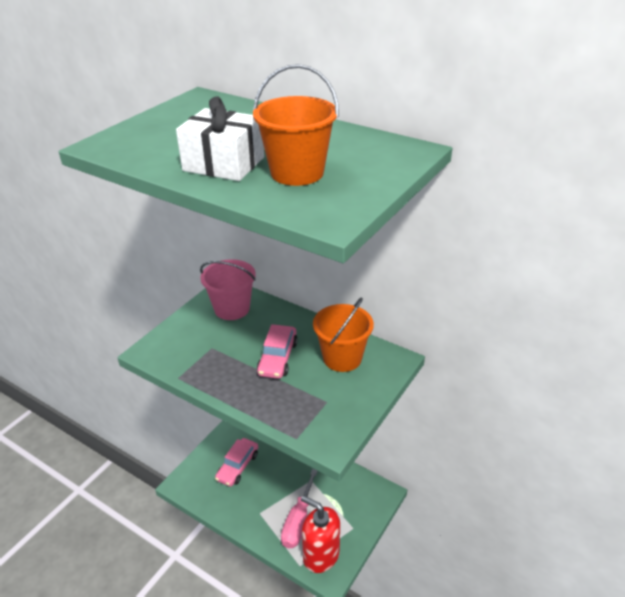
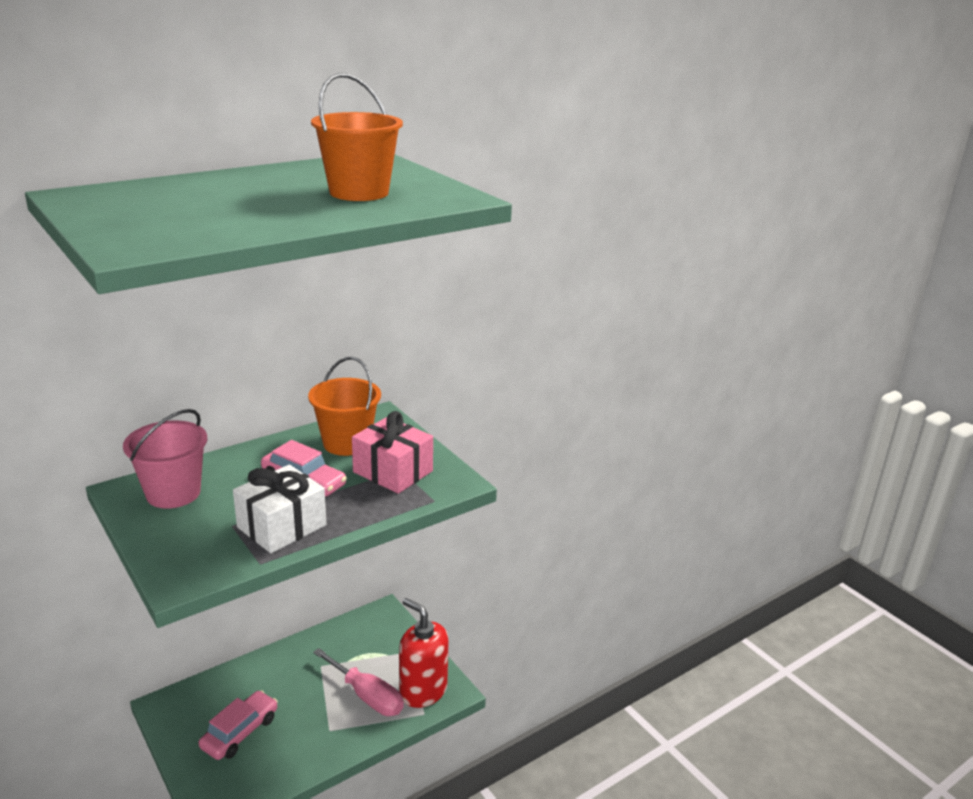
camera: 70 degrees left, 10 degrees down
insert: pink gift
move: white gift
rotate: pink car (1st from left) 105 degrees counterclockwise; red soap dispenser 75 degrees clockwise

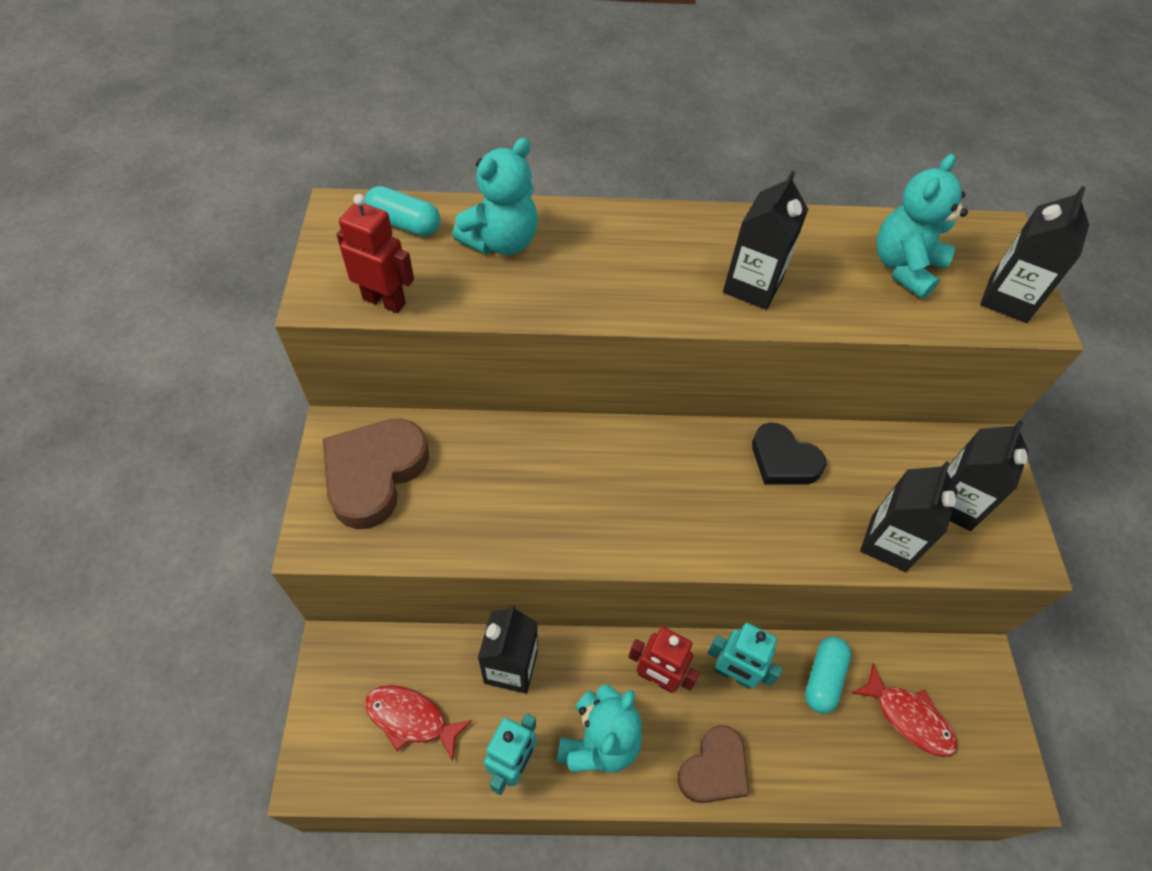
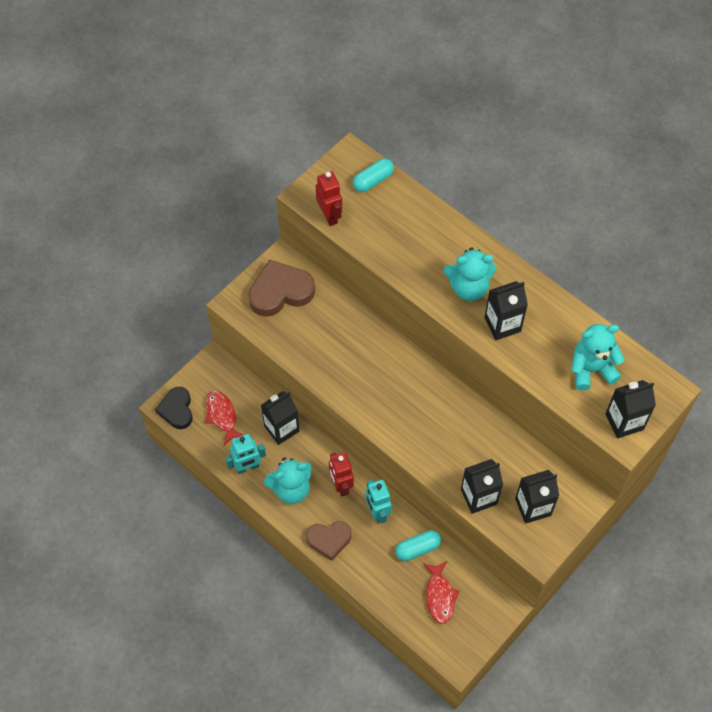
camera: 45 degrees right, 5 degrees up
move: black heart; turquoise teddy bear (1st from left in the first image) to turquoise teddy bear (2nd from left)
rotate: turquoise capsule (1st from left) 75 degrees clockwise

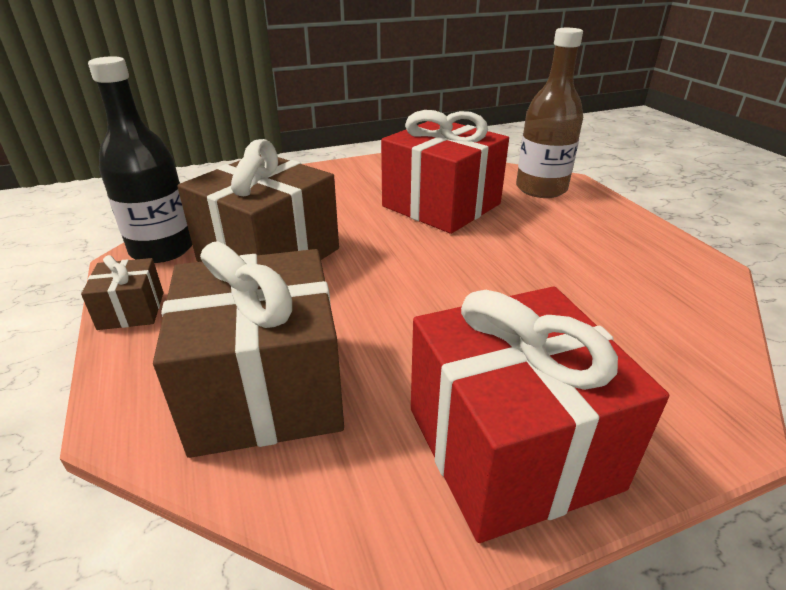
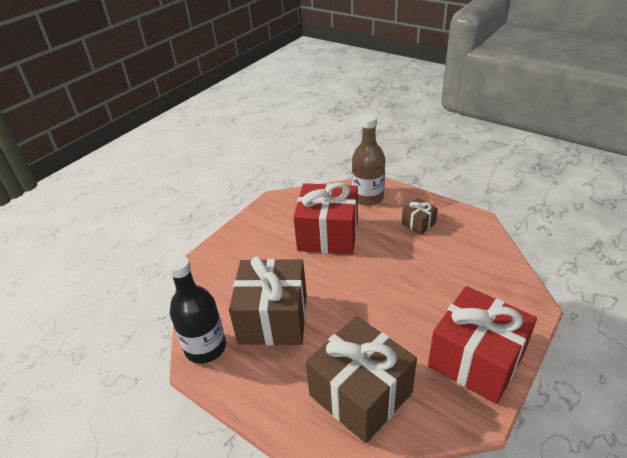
camera: 30 degrees left, 5 degrees up
move: brown gift (1st from left in the first image) to brown gift (3rd from left)

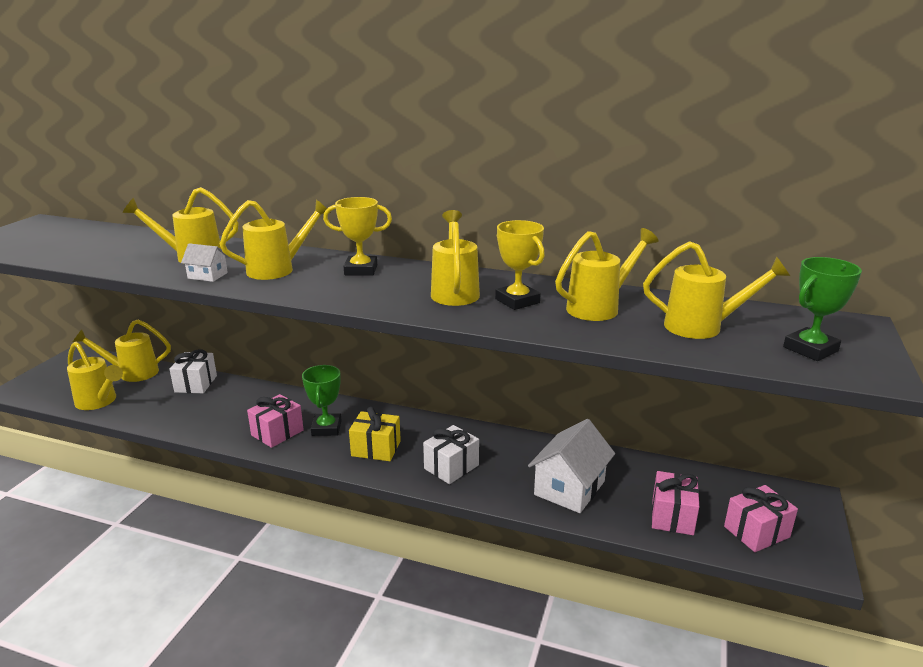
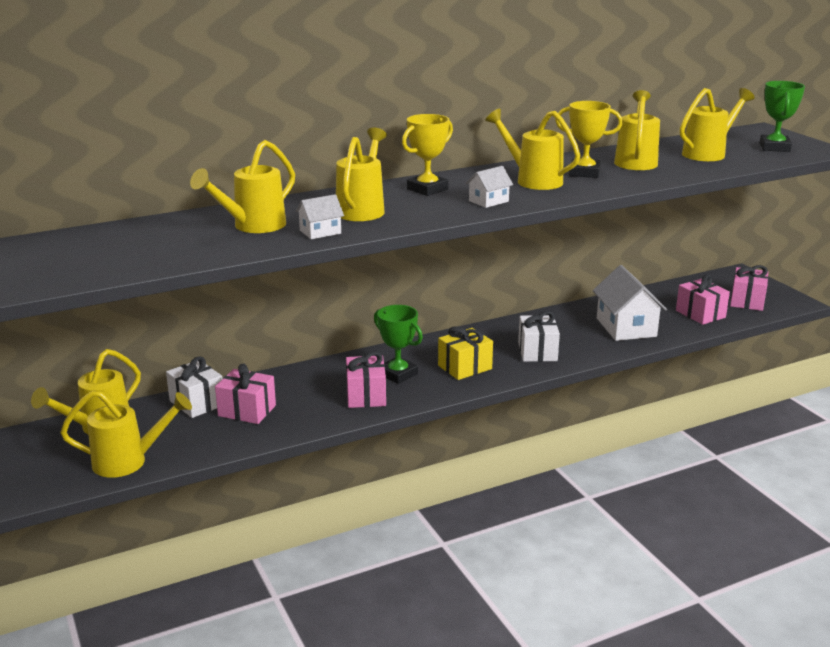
camera: 45 degrees left, 0 degrees up
insert: pink gift (1st from left); white house (2nd from left)

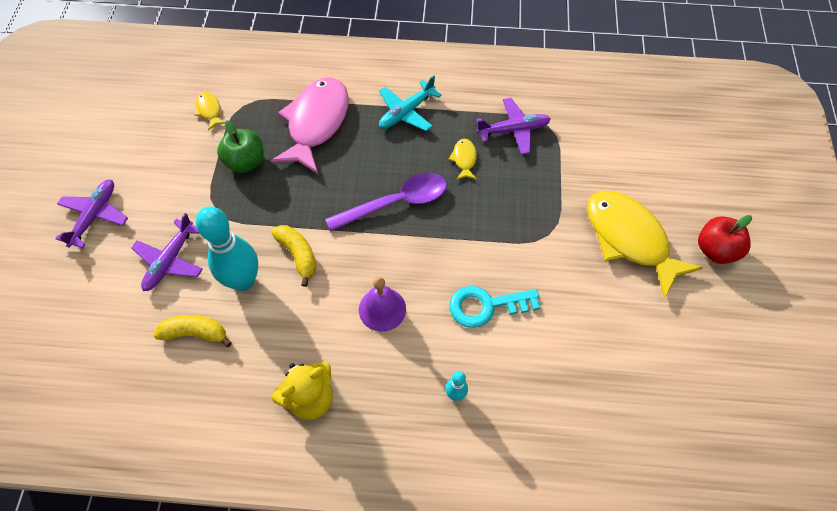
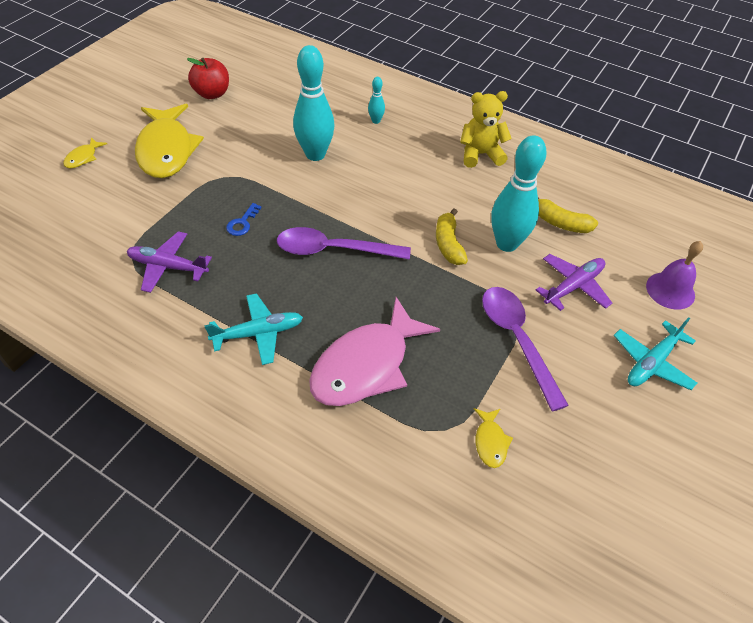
camera: 155 degrees left, 10 degrees down
delete: green apple
insert: blue key; purple spoon (2nd from left)
move: yellow fish (2nd from left in the first image) to yellow fish (1st from left); red apple; purple bell
replace: turquoise key to turquoise bowling pin (1st from left)
recolor: purple plane (1st from left) to turquoise plane (2nd from left)

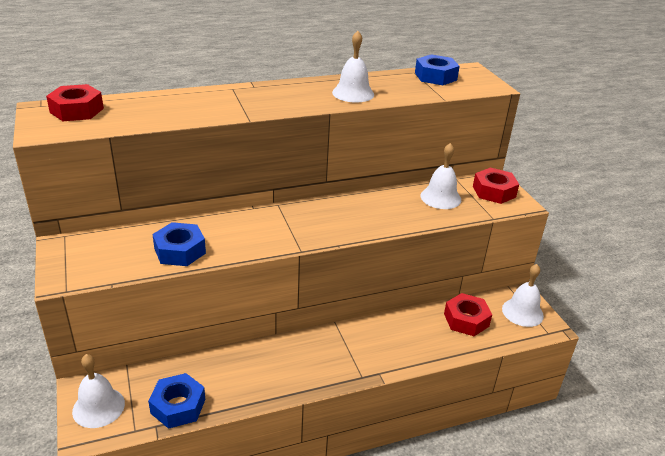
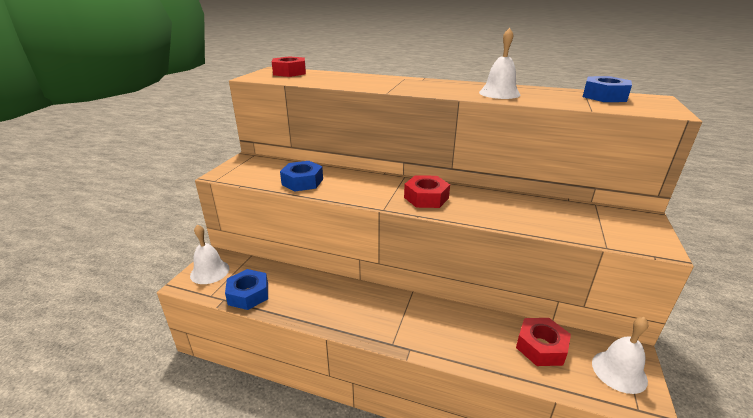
camera: 40 degrees right, 5 degrees down
delete: white bell (3rd from left)
move: red nut (3rd from left in the first image) to red nut (2nd from left)

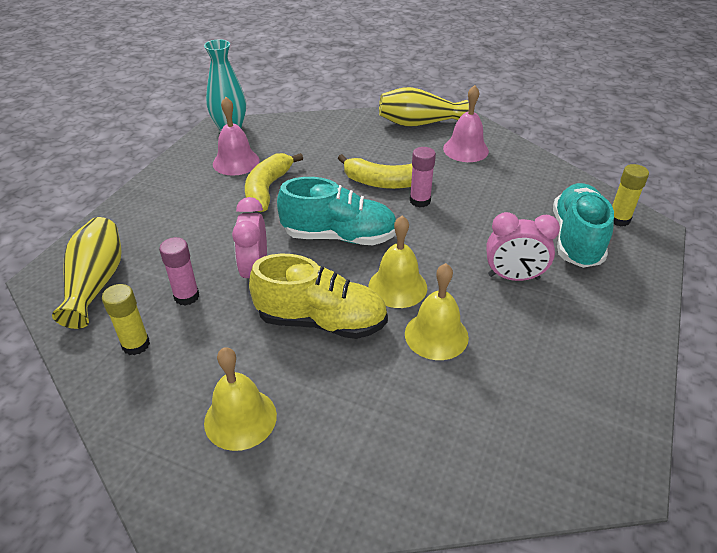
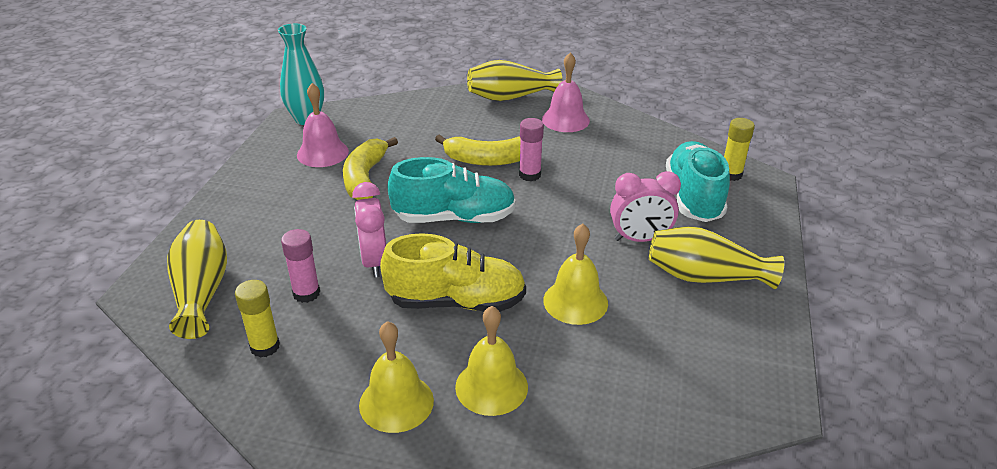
camera: 10 degrees left, 5 degrees down
insert: yellow vase (3rd from left)
move: yellow bell (2nd from left)

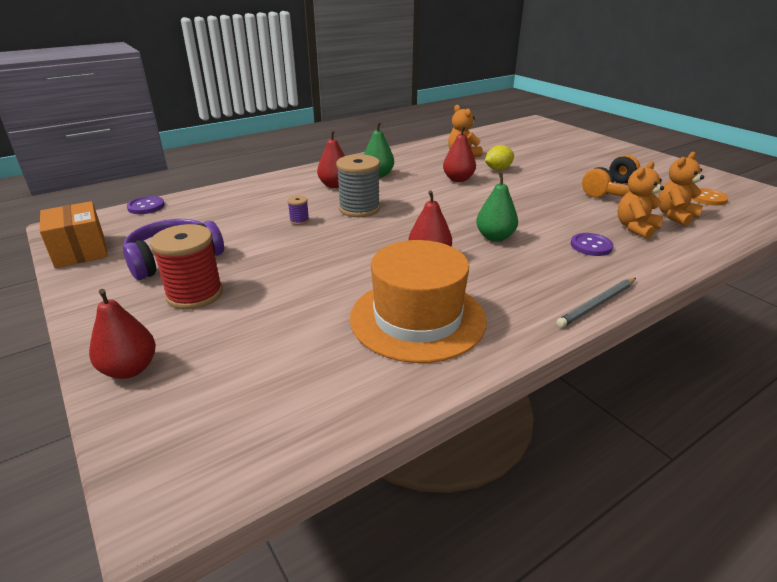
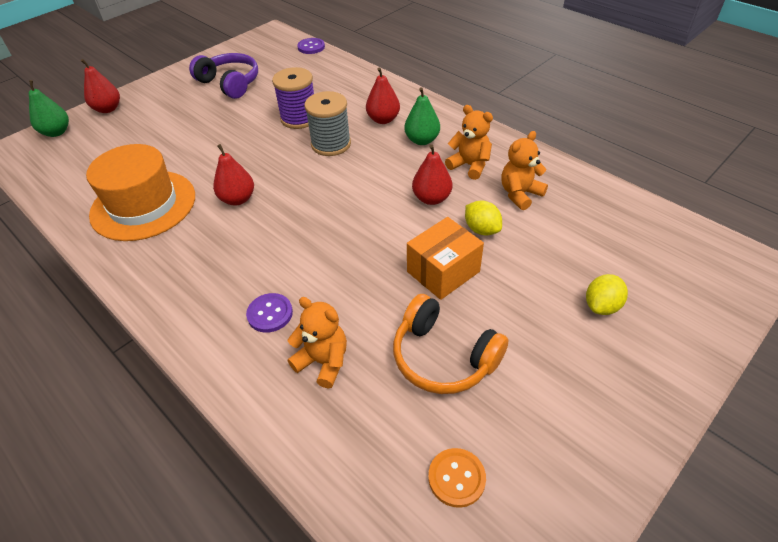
camera: 80 degrees right, 15 degrees up
delete: red spool; grey pencil
insert: yellow lemon (2nd from left)
move: green pear (2nd from left in the first image) to green pear (1st from left); orange box; orange teddy bear (3rd from left in the first image) to orange teddy bear (2nd from left)
resize: purple spool x2.22

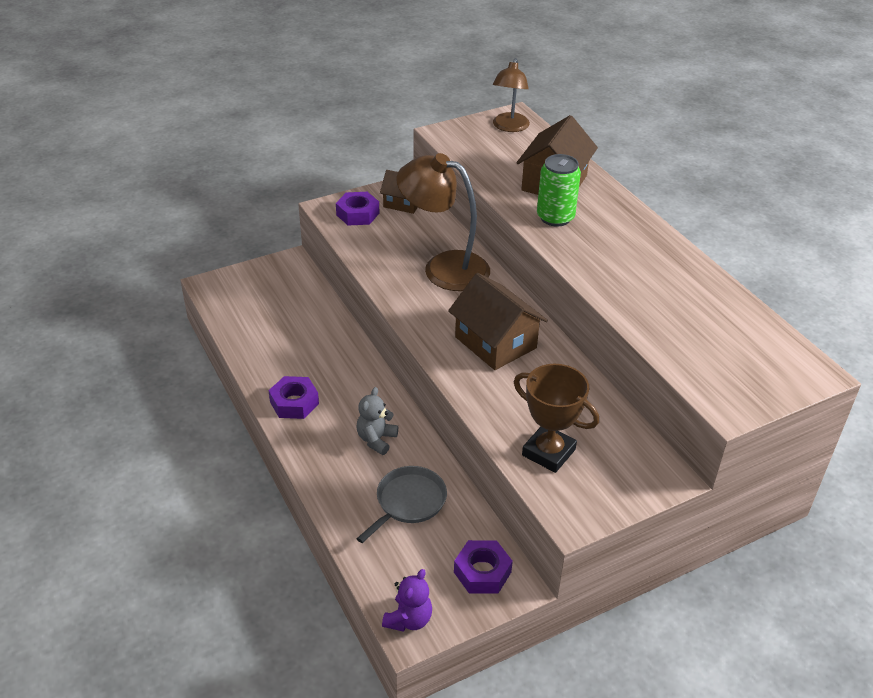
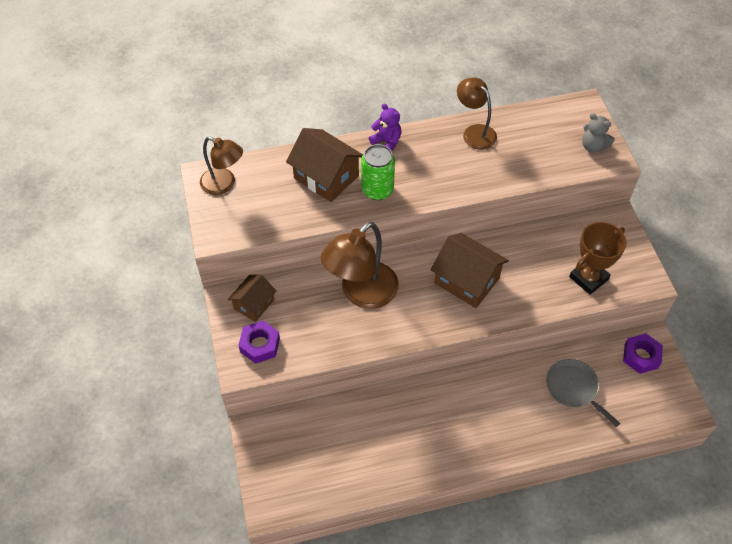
camera: 75 degrees left, 15 degrees up
delete: purple nut (1st from left)
insert: brown lamp (3rd from left)
move: purple teddy bear; grey teddy bear
rotate: brown house (2nd from left in the first image) 60 degrees clockwise

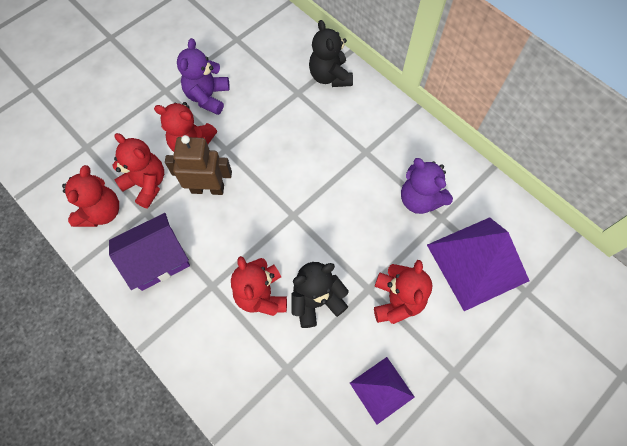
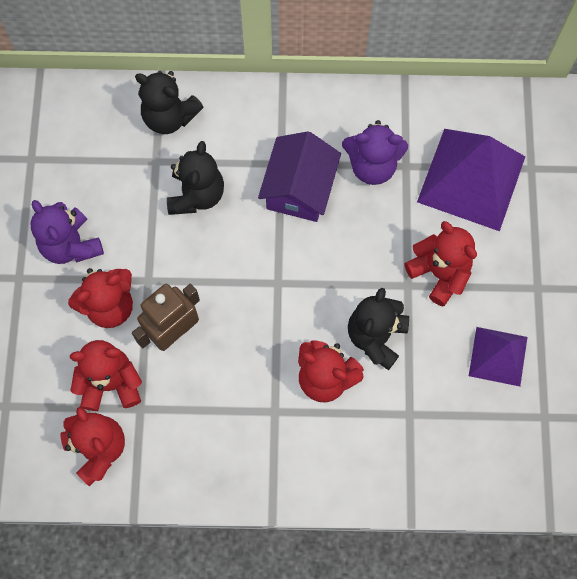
camera: 45 degrees left, 5 degrees up
insert: black teddy bear (2nd from left)
move: purple house

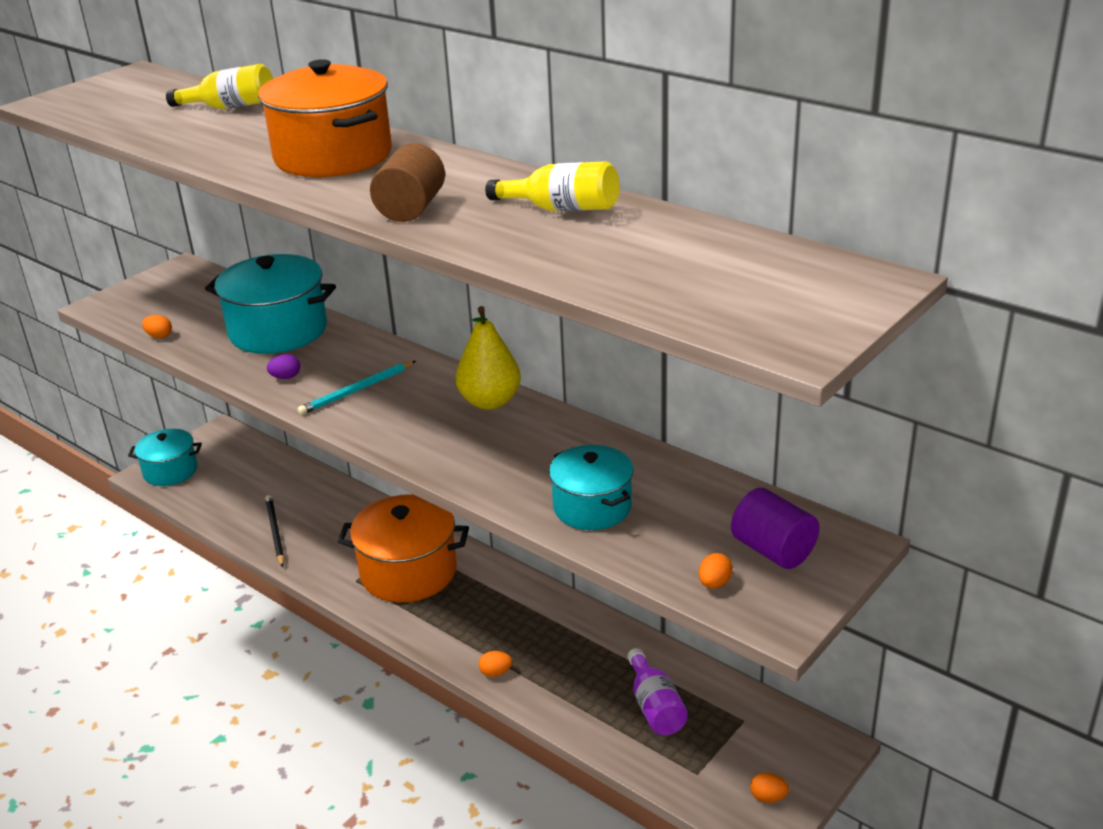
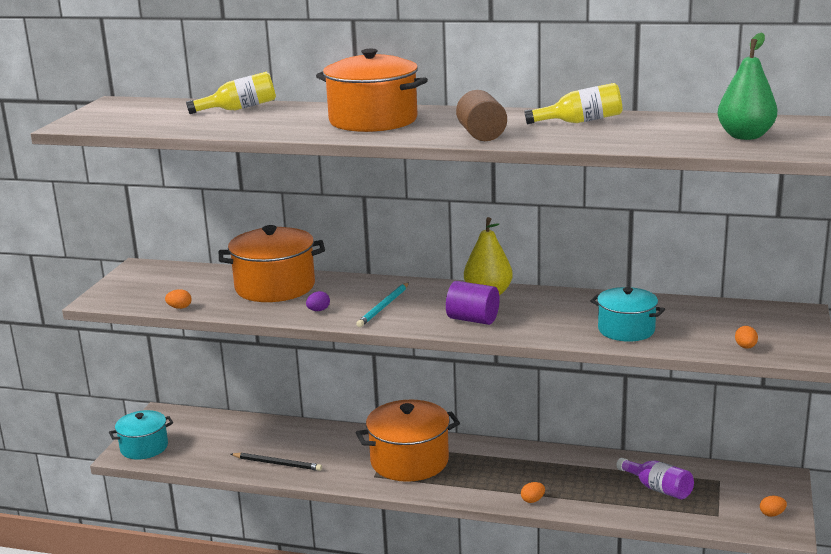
camera: 25 degrees left, 10 degrees down
insert: green pear
move: purple cylinder
recolor: turquoise pot (2nd from left) to orange pot (1st from left)
rotate: black pencil 150 degrees clockwise

